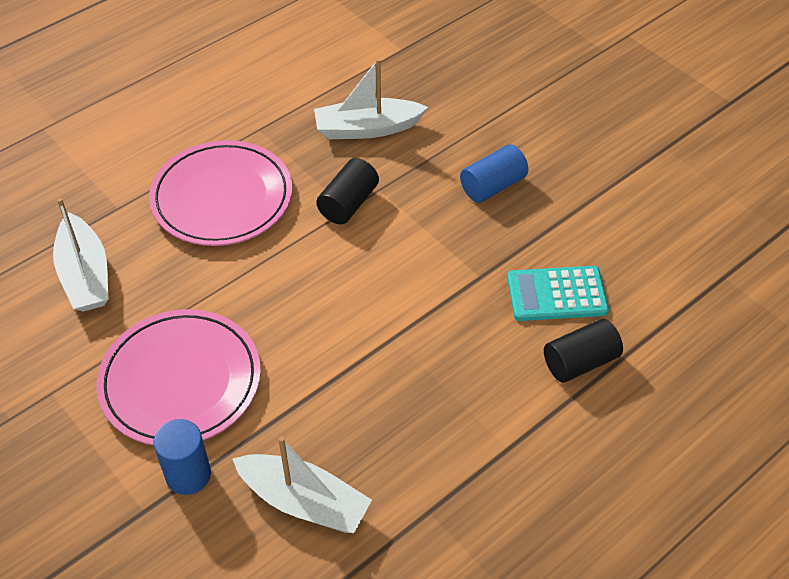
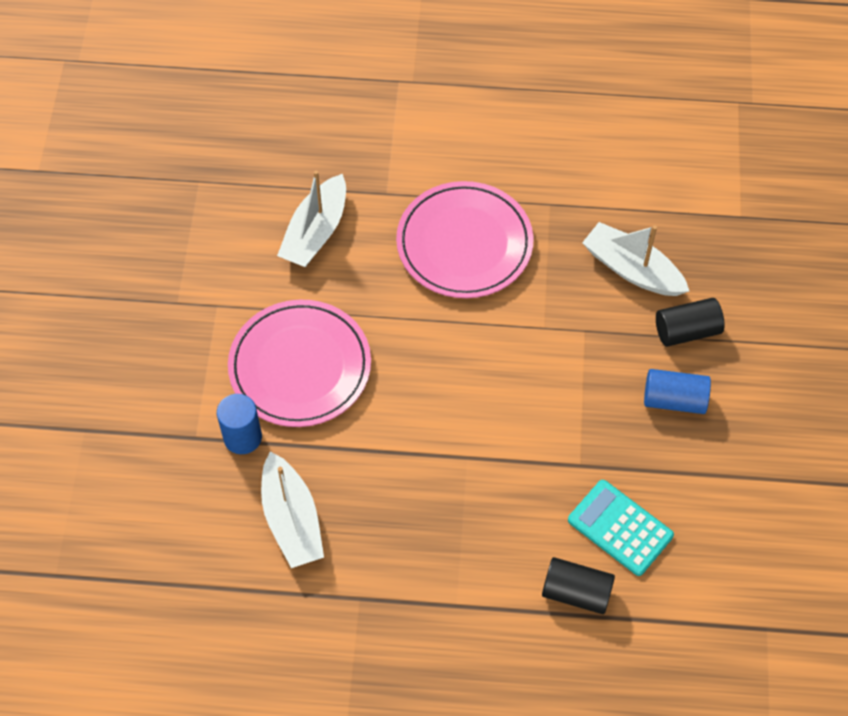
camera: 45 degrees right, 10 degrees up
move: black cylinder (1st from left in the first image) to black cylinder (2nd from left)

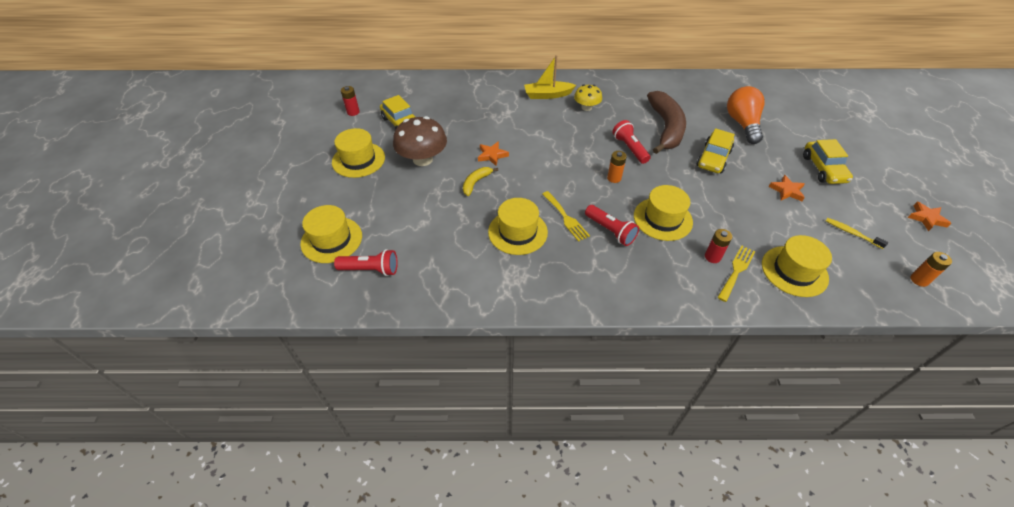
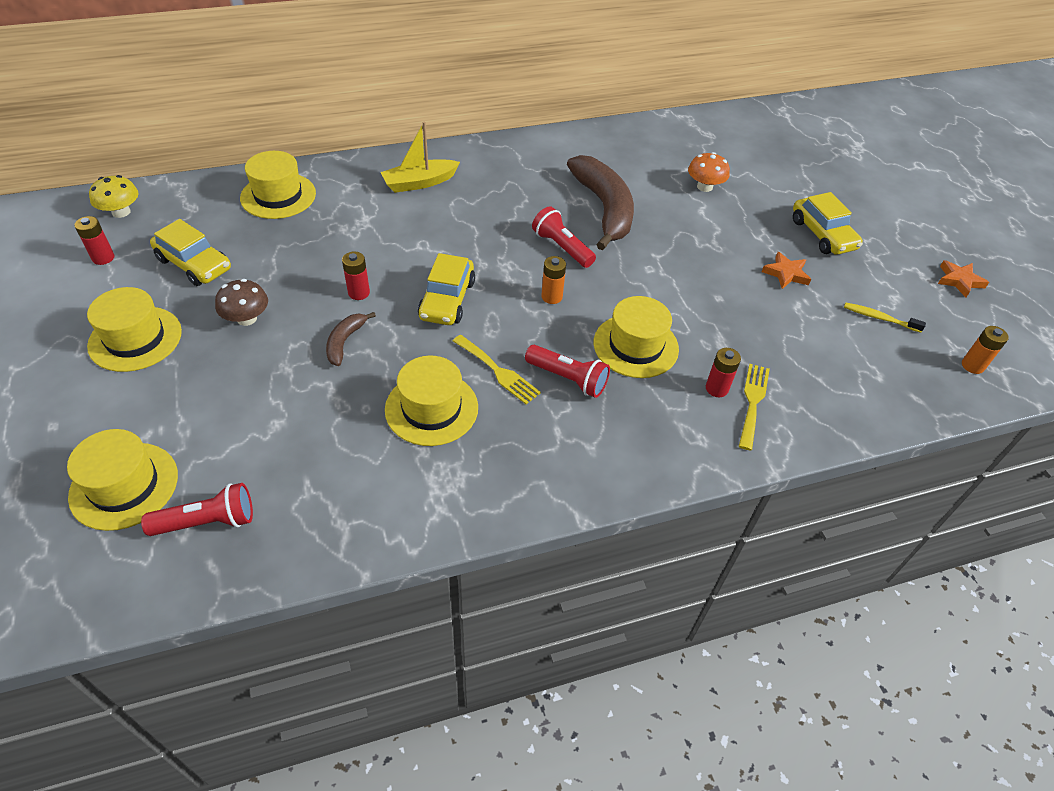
camera: 20 degrees left, 0 degrees up
move: yellow mushroom; yellow hat (5th from left in the first image) to yellow hat (3rd from left); yellow car (2nd from left)
replace: orange star (1st from left) to red battery (2nd from left); orange light bulb to orange mushroom
recolor: yellow banana to brown banana (1st from left)
resize: brown mushroom x0.59

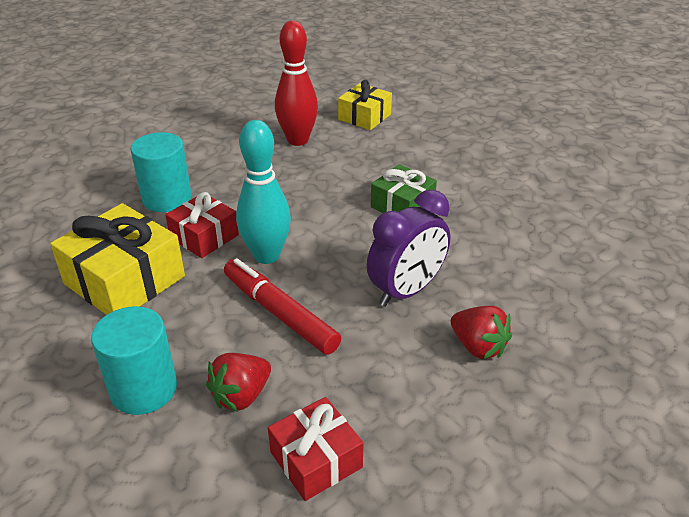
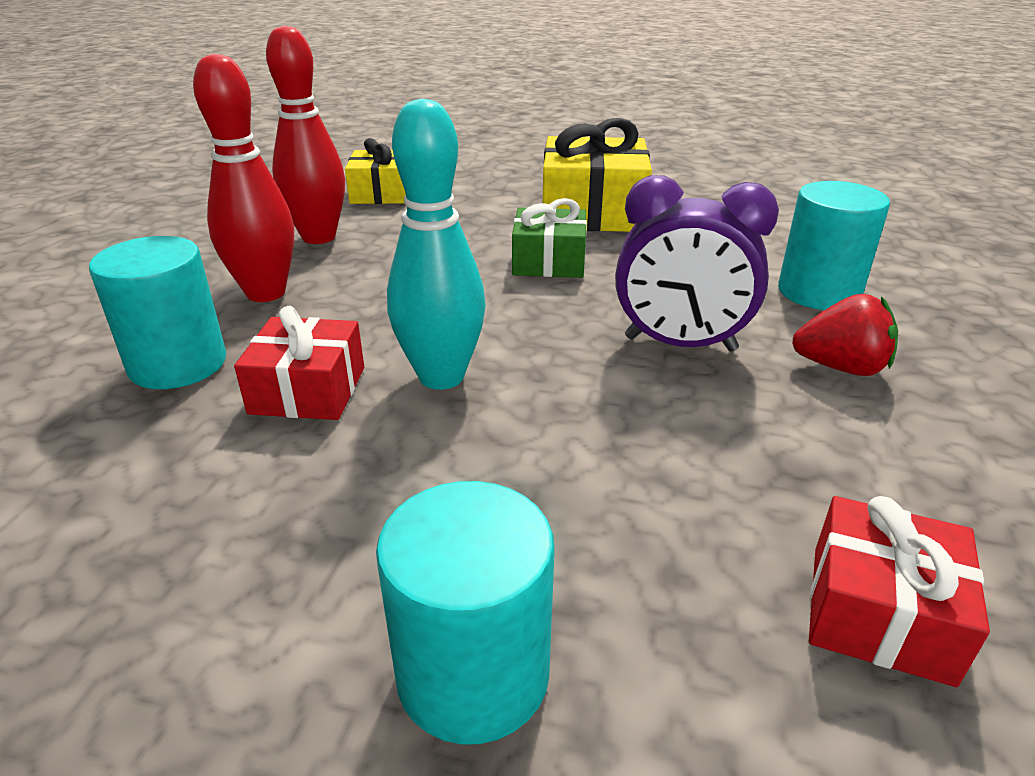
camera: 35 degrees left, 5 degrees down
delete: red strawberry (1st from left); red marker
insert: red bowling pin (1st from left); turquoise cylinder (3rd from left)
move: yellow gift (1st from left in the first image) to yellow gift (2nd from left)
rotate: purple clock 90 degrees clockwise

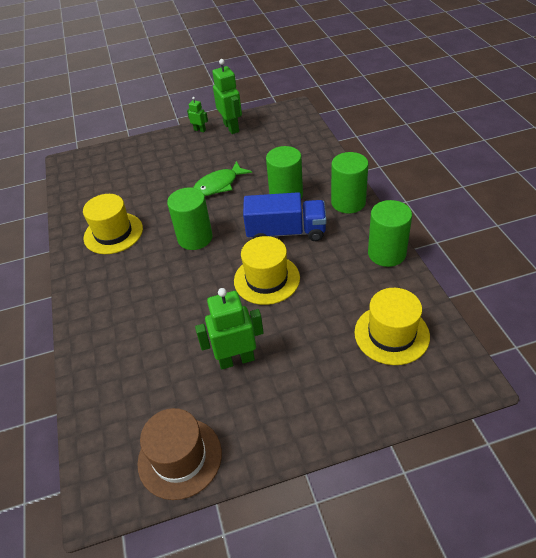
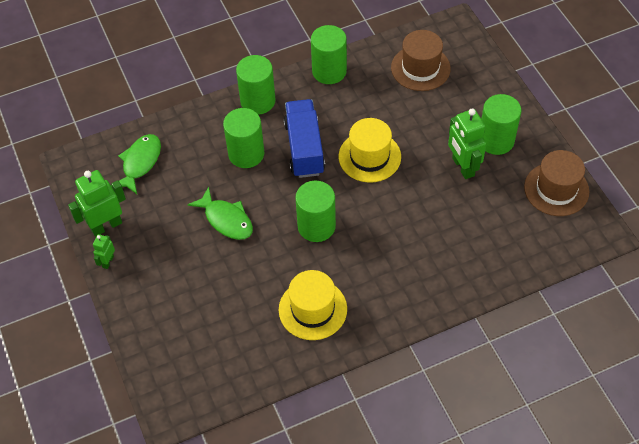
camera: 100 degrees left, 10 degrees up
insert: green fish (1st from left); green cylinder (5th from left)
recolor: yellow hat (3rd from left) to brown hat (1st from left)

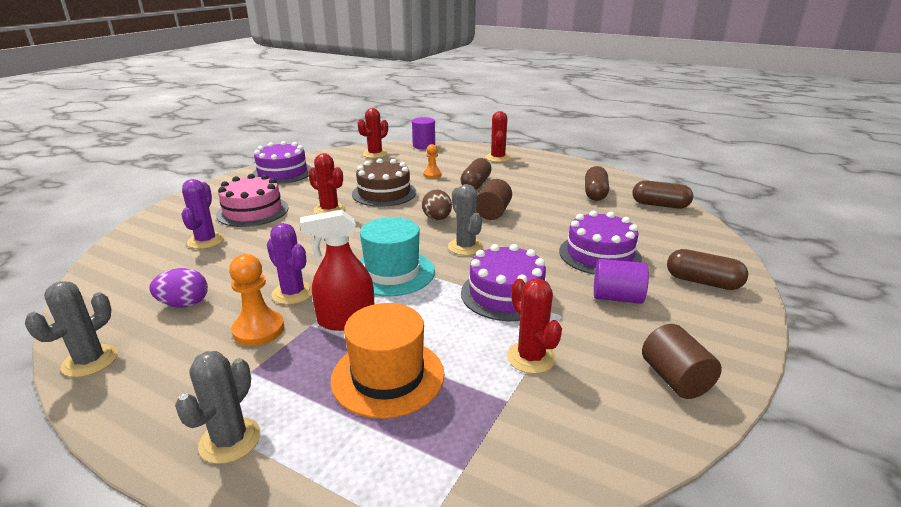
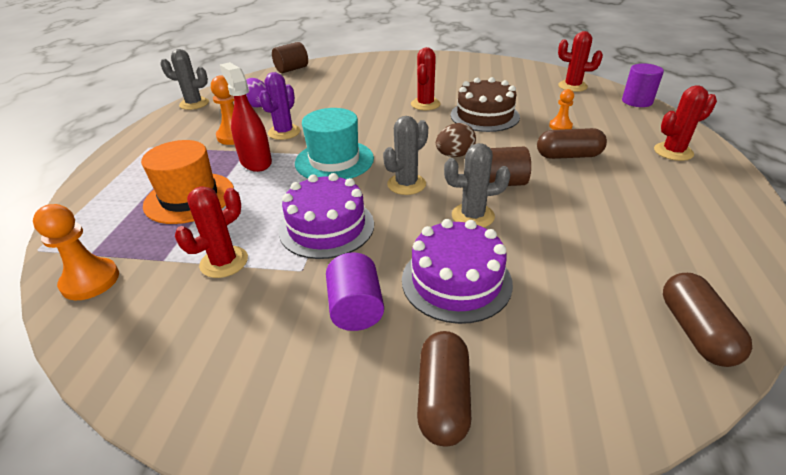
camera: 70 degrees right, 10 degrees up
delete: purple cactus (1st from left); pink cake; purple cake (1st from left); brown capsule (2nd from left)
insert: orange pawn (1st from left)
move: brown cylinder (2nd from left in the first image) to brown cylinder (1st from left); grey cactus (2nd from left in the first image) to grey cactus (3rd from left)

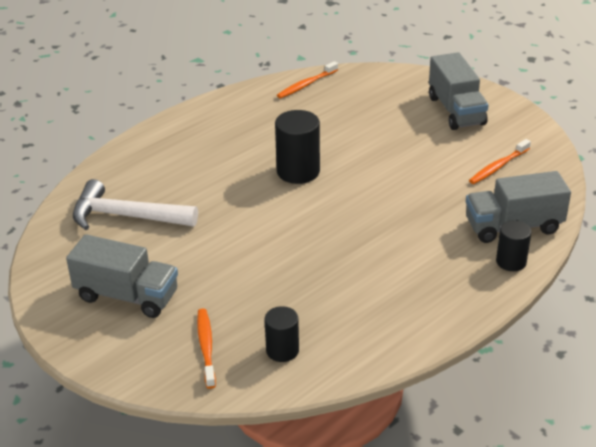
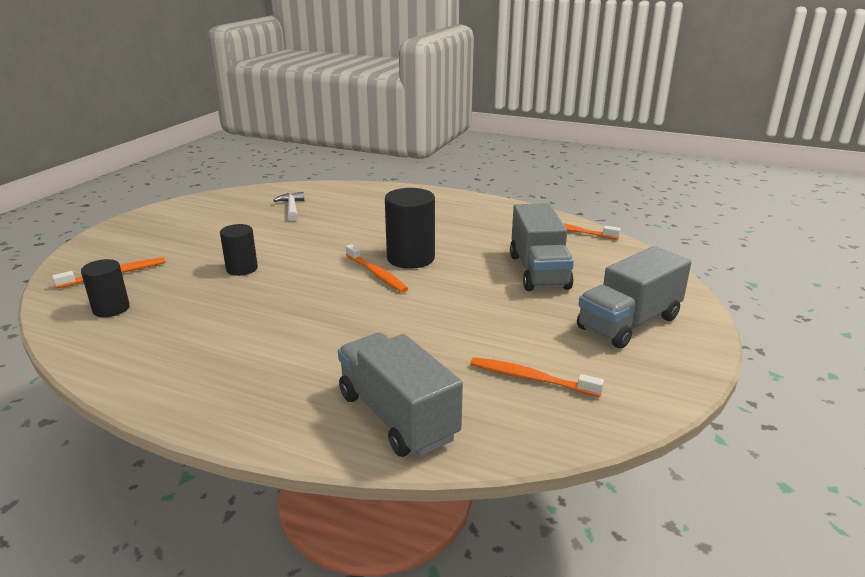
camera: 65 degrees right, 10 degrees down
insert: orange toothbrush (2nd from left)
move: black cylinder (3rd from left in the first image) to black cylinder (2nd from left); grey truck (1st from left in the first image) to grey truck (2nd from left)
resize: white hammer x0.51

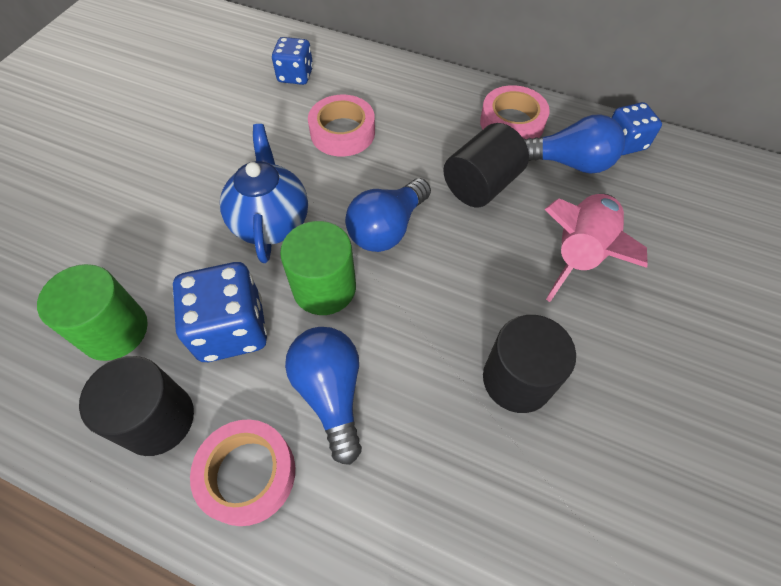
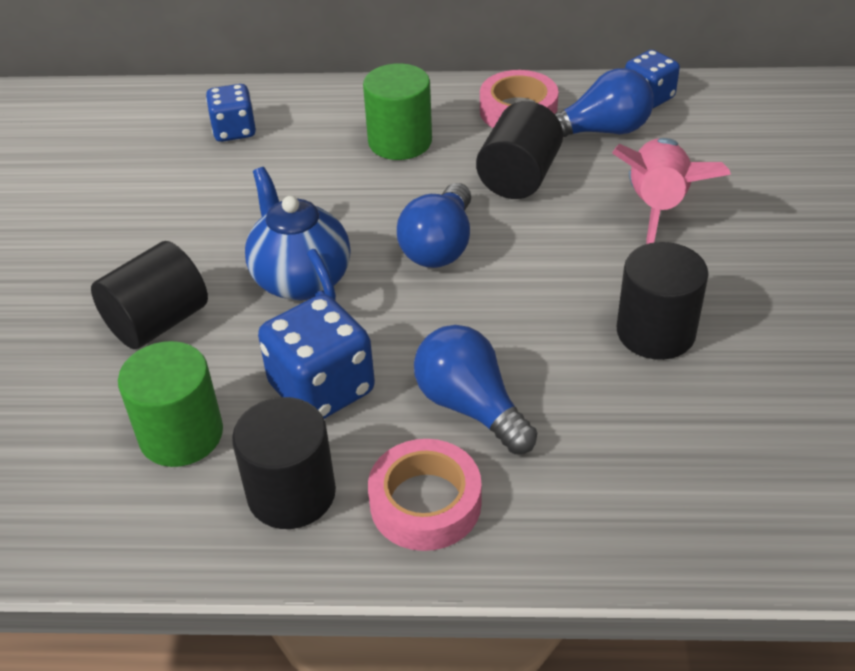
camera: 20 degrees left, 15 degrees down
delete: pink tape (2nd from left)
insert: black cylinder (1st from left)
move: green cylinder (2nd from left)

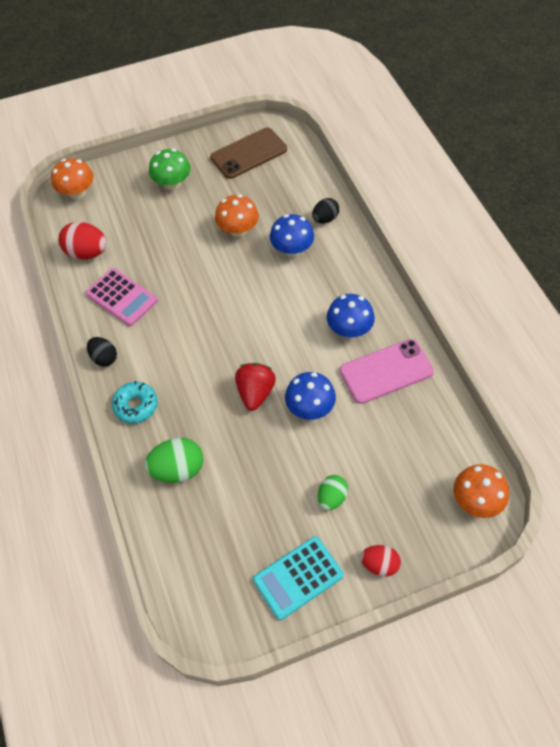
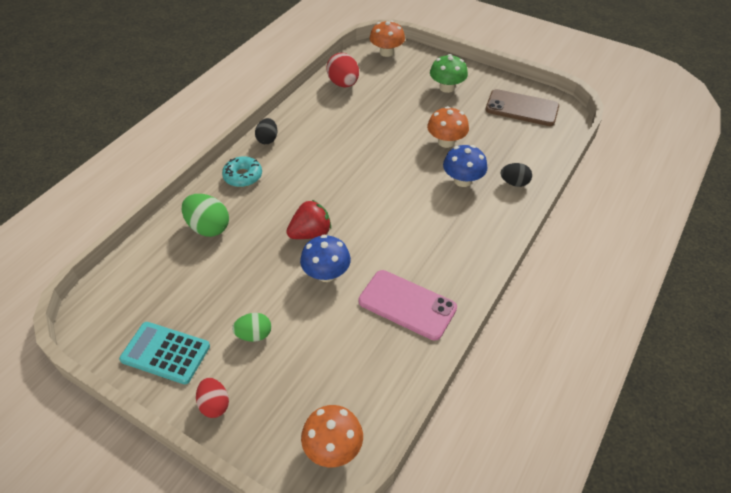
camera: 50 degrees right, 10 degrees down
delete: pink calculator; blue mushroom (3rd from left)

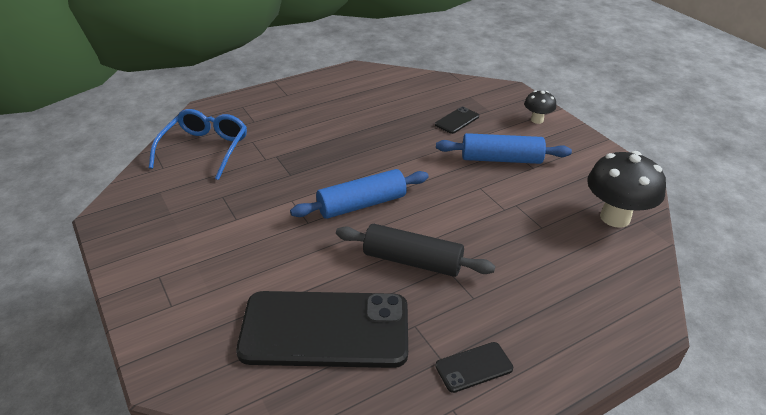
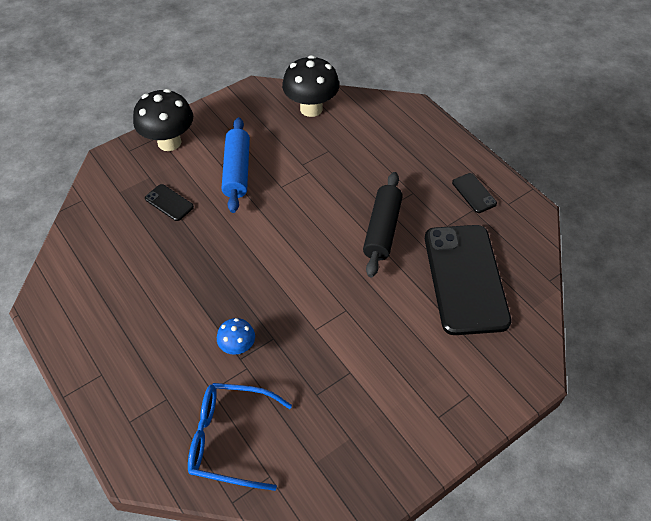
camera: 95 degrees left, 15 degrees up
delete: blue rolling pin (1st from left)
insert: blue mushroom
resize: black mushroom (1st from left) x1.88

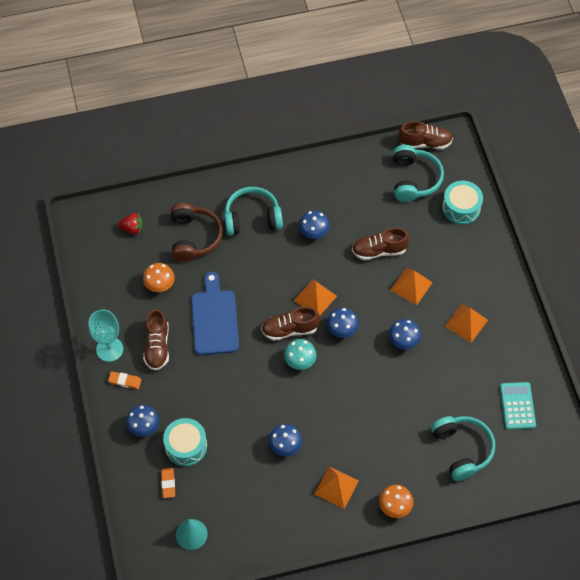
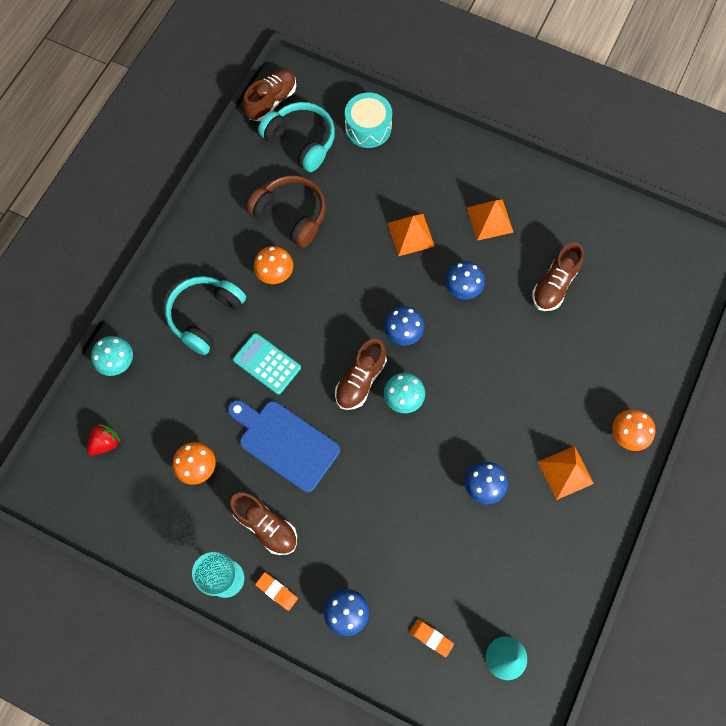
camera: 50 degrees left, 10 degrees up
delete: turquoise drum (1st from left); orange pyramid (1st from left); turquoise headphones (3rd from left)
insert: turquoise mushroom (1st from left)
move: turquoise calculator; brown headphones; brown shoe (3rd from left in the first image) to brown shoe (4th from left)
recolor: blue mushroom (3rd from left) to orange mushroom (2nd from left)
rotate: orange eraser (1st from left) 75 degrees clockwise

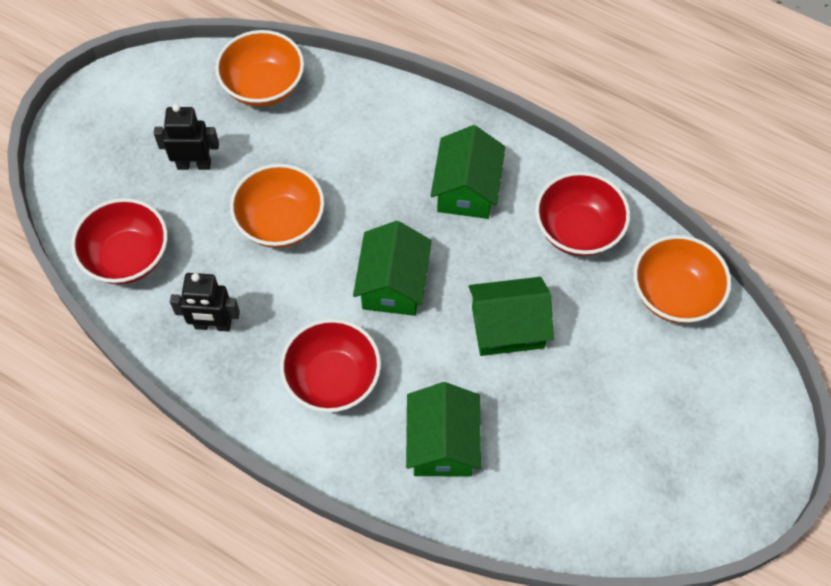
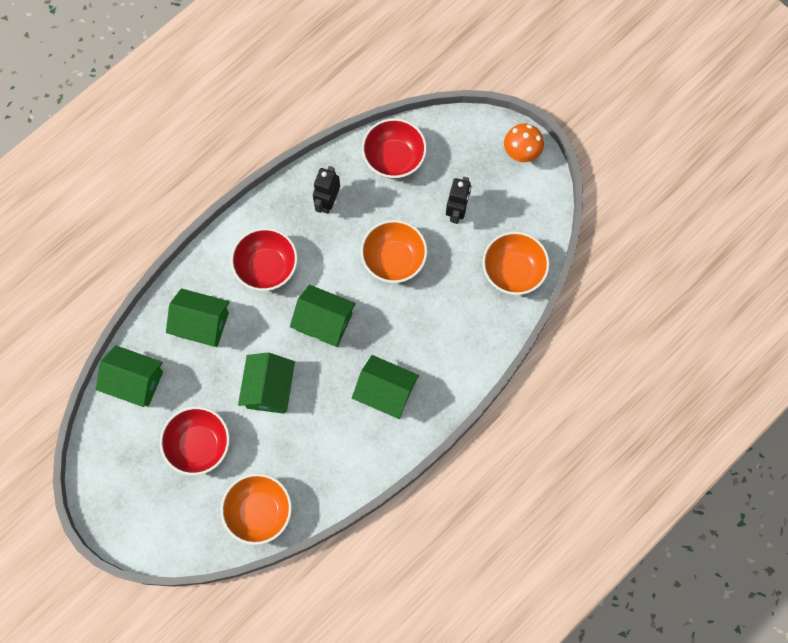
camera: 105 degrees right, 10 degrees up
insert: green house (1st from left); orange mushroom
move: red bowl (3rd from left in the first image) to red bowl (1st from left)

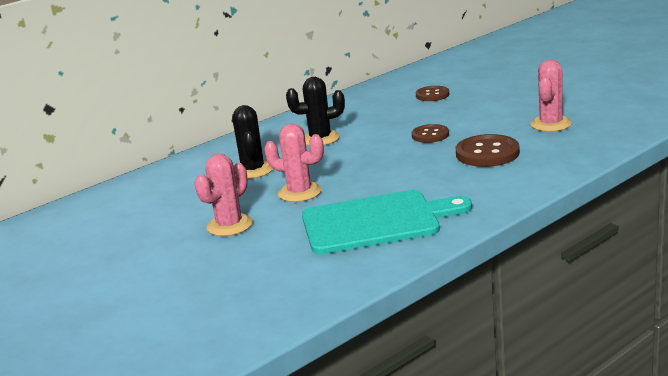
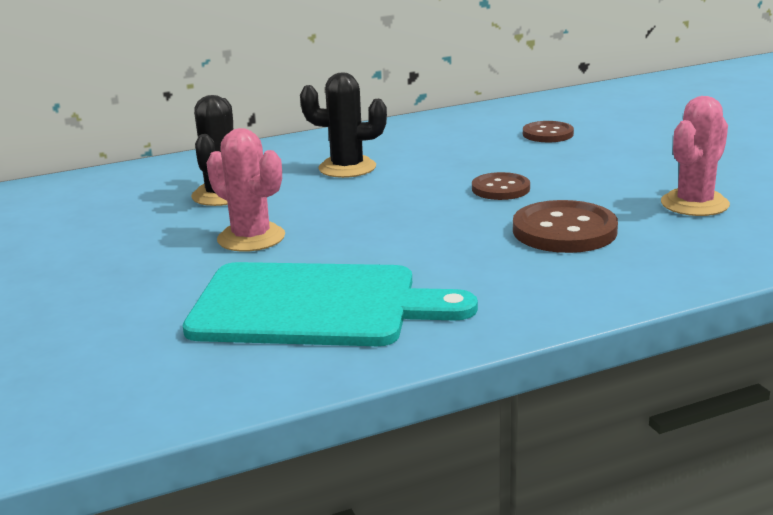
camera: 15 degrees right, 0 degrees up
delete: pink cactus (1st from left)

